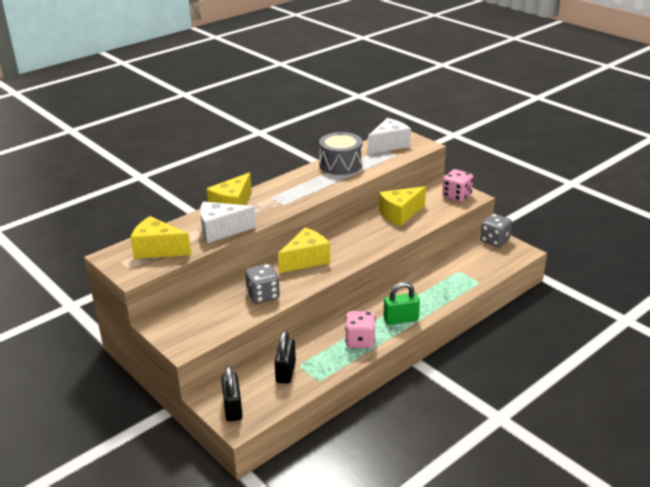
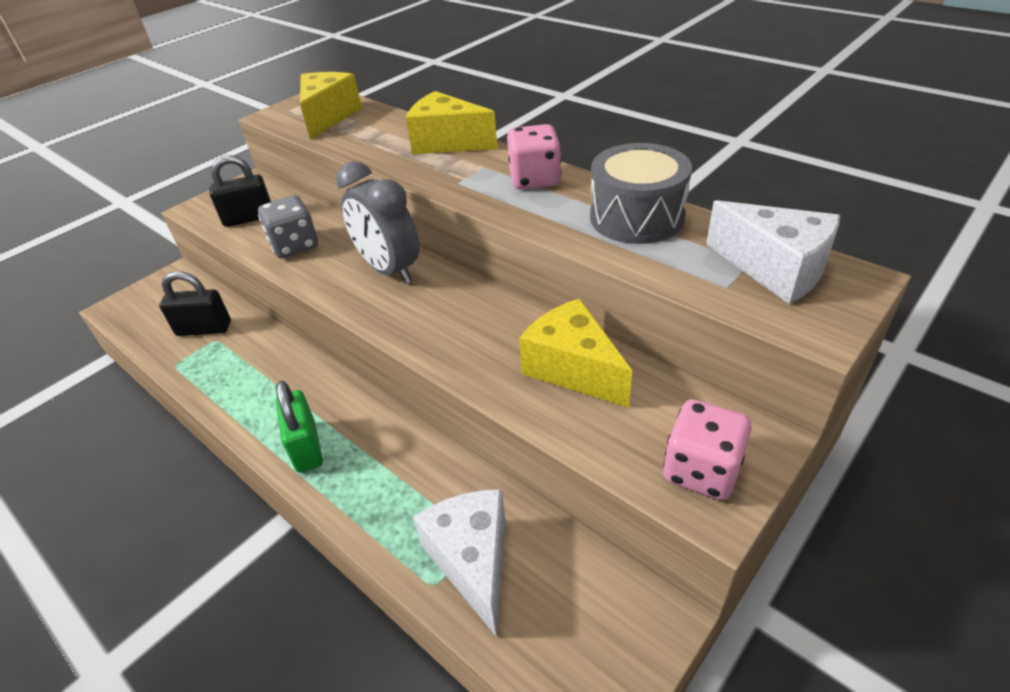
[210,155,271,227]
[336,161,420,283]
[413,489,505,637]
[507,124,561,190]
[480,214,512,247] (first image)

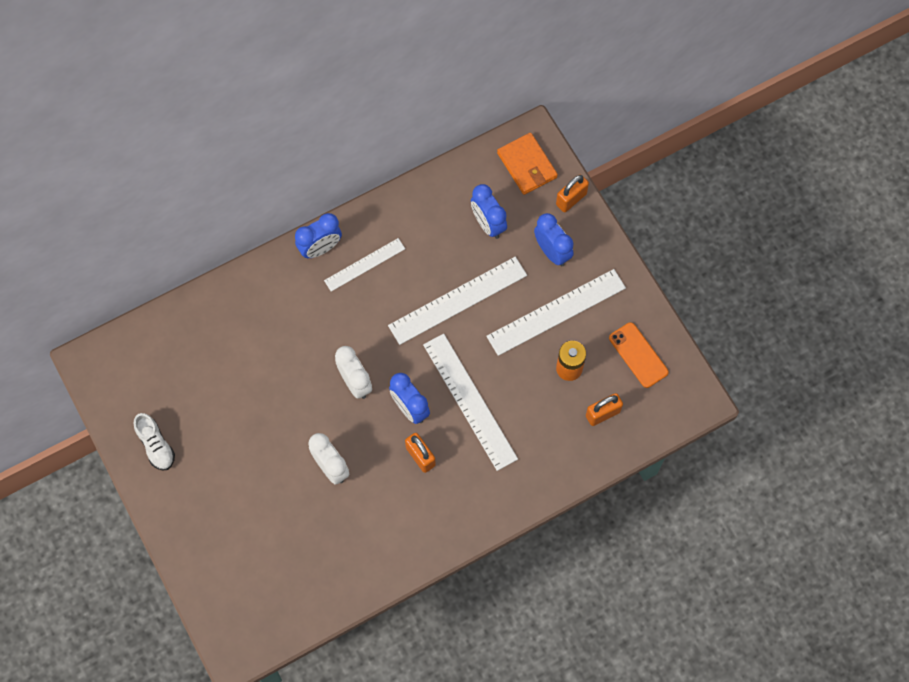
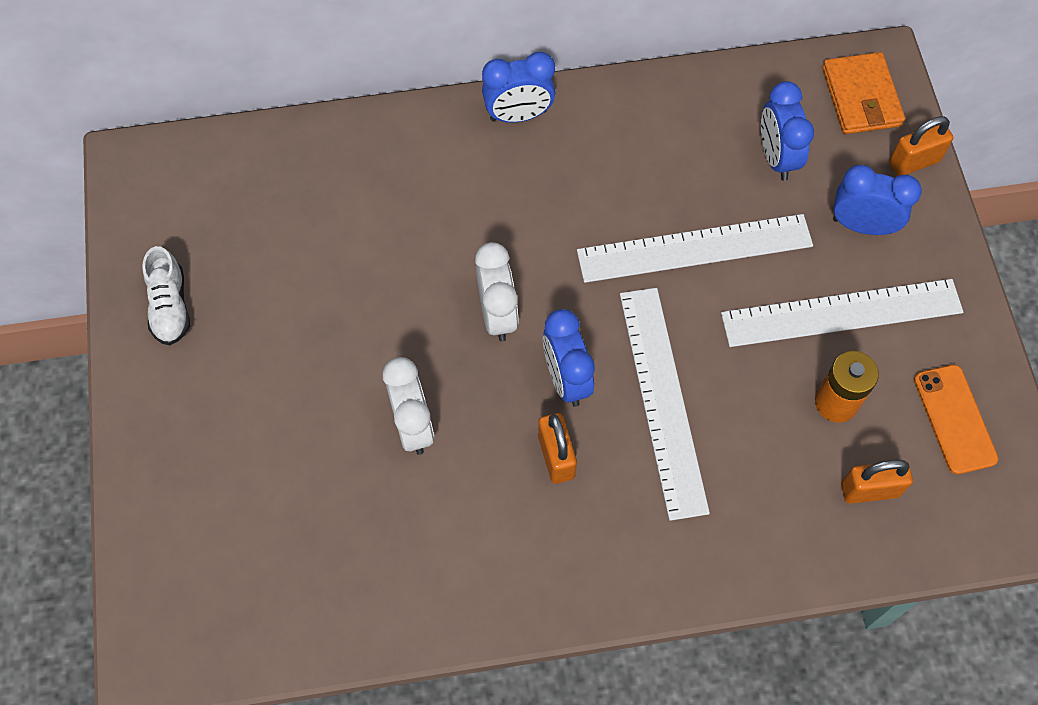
[833,165,922,235]
[324,238,405,291] (first image)

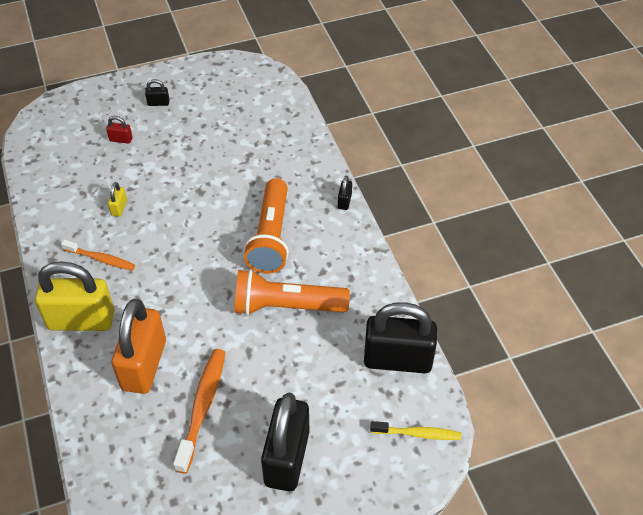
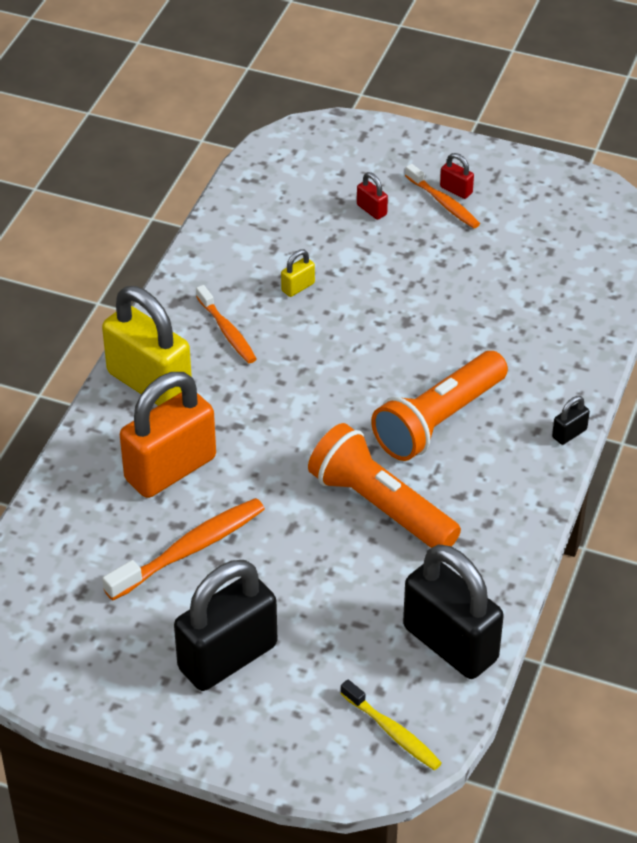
[405,164,480,228]
[440,153,474,199]

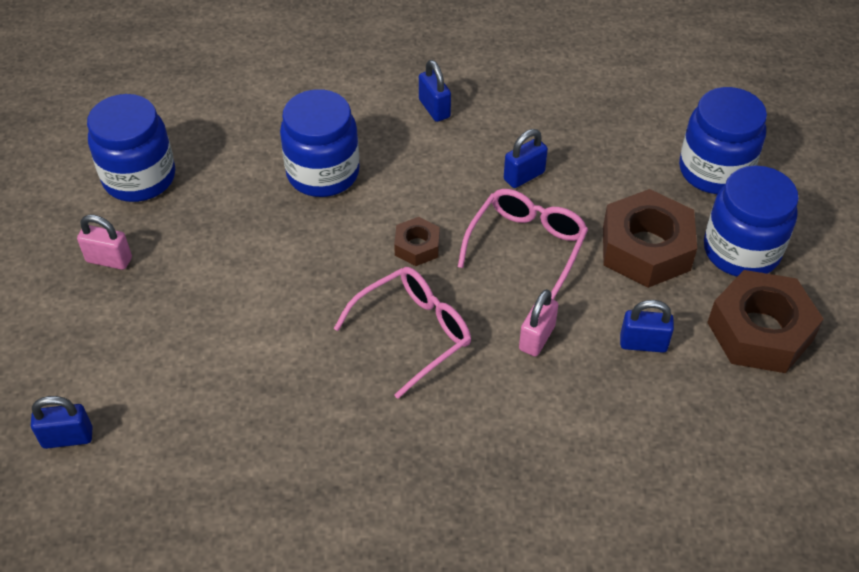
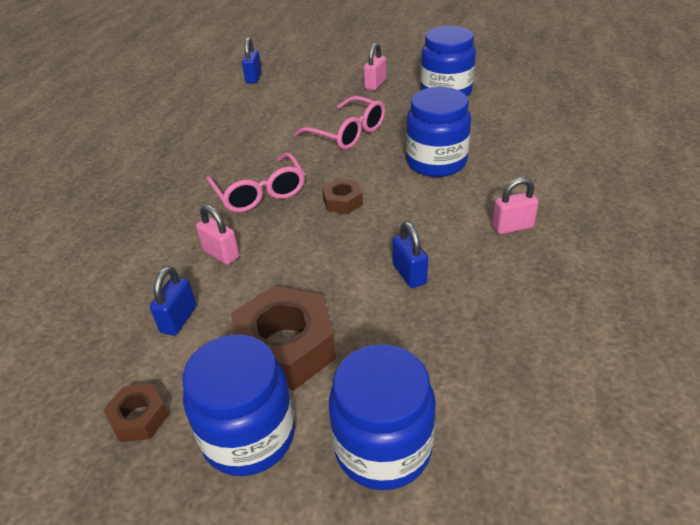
[103,384,169,442]
[294,96,385,150]
[492,177,539,234]

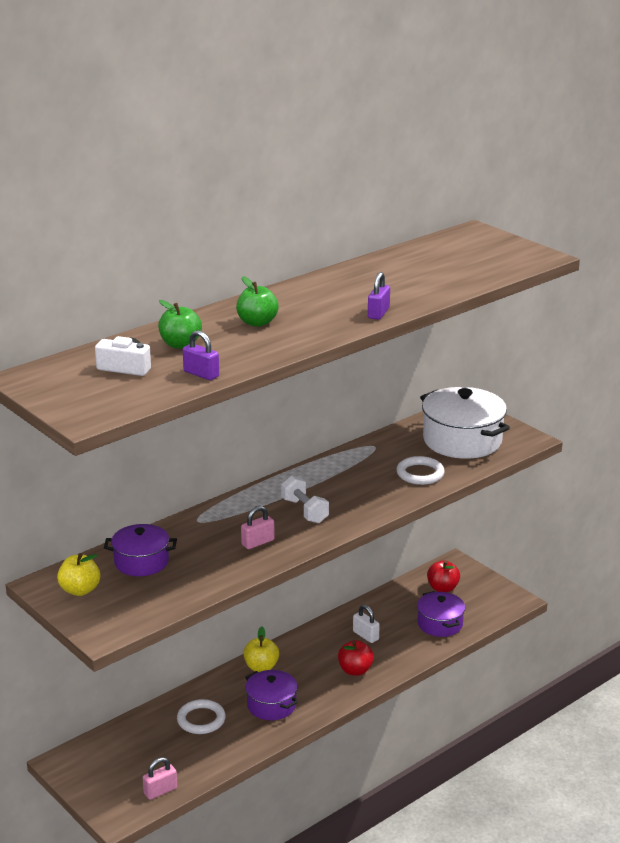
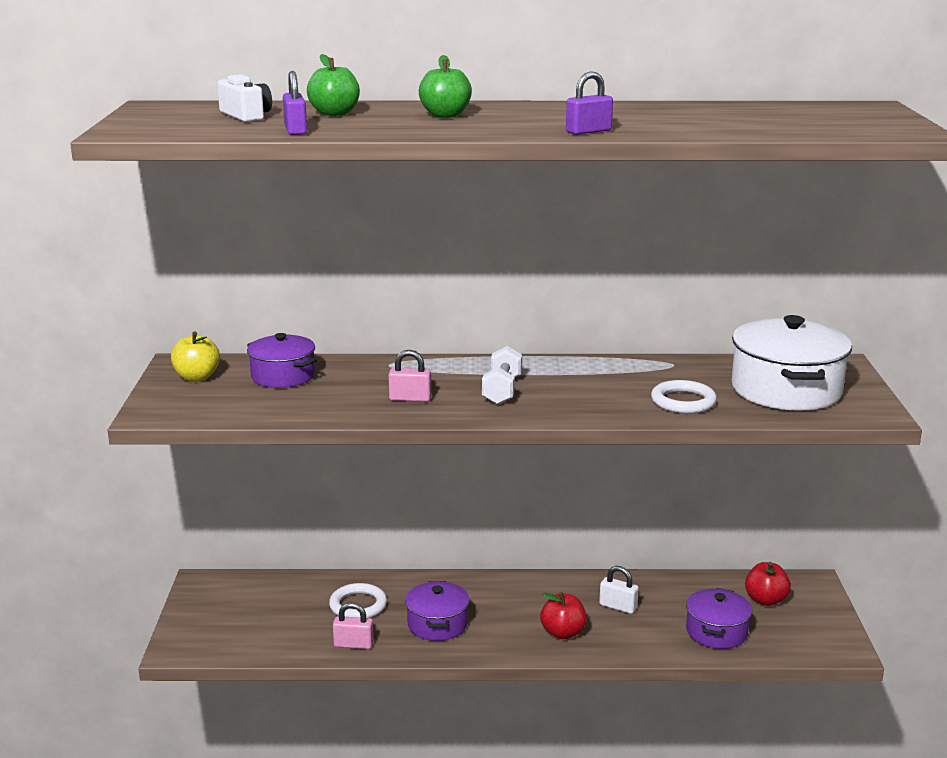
[333,602,374,649]
[599,566,639,614]
[243,627,279,672] (first image)

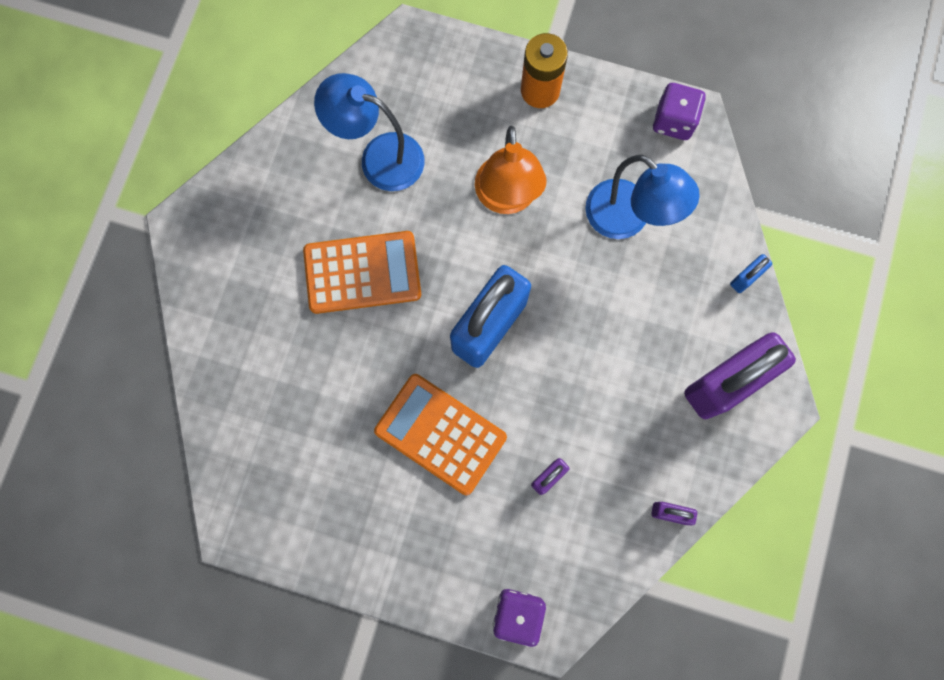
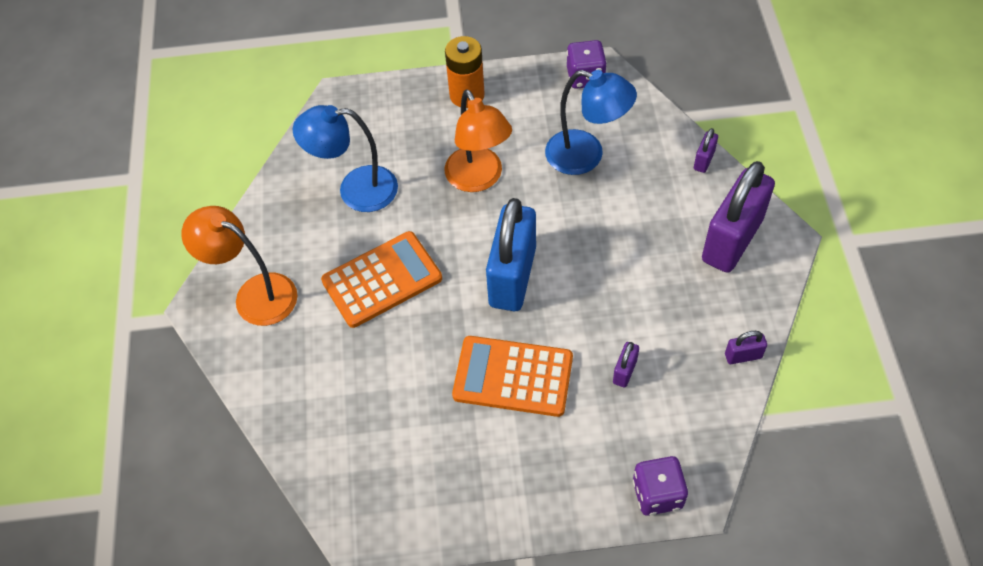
[181,206,297,326]
[694,128,718,173]

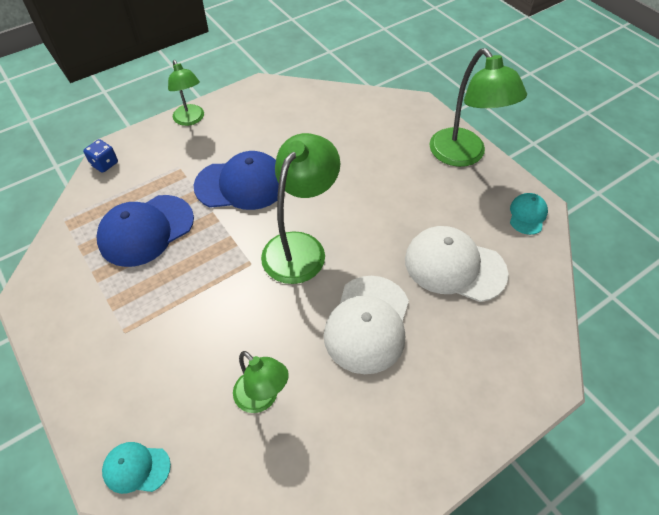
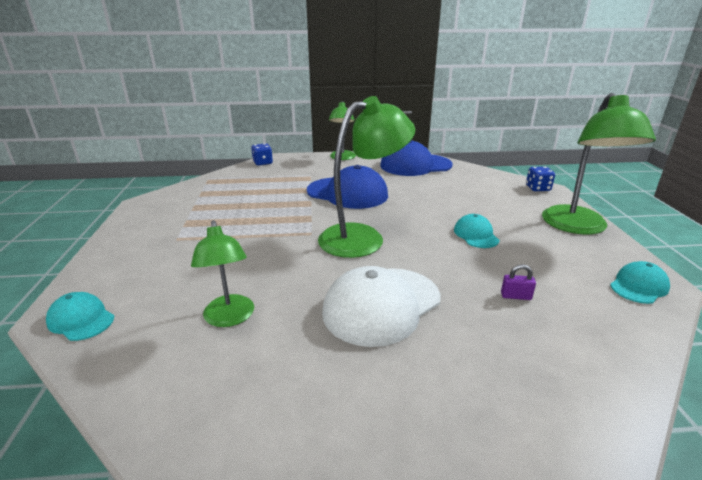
[380,140,453,176]
[454,214,500,248]
[501,264,536,300]
[526,167,555,191]

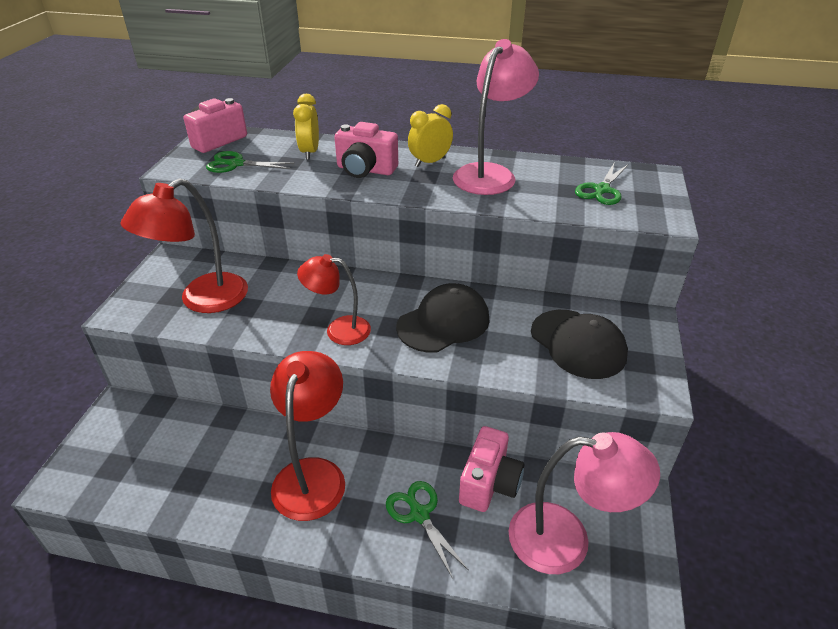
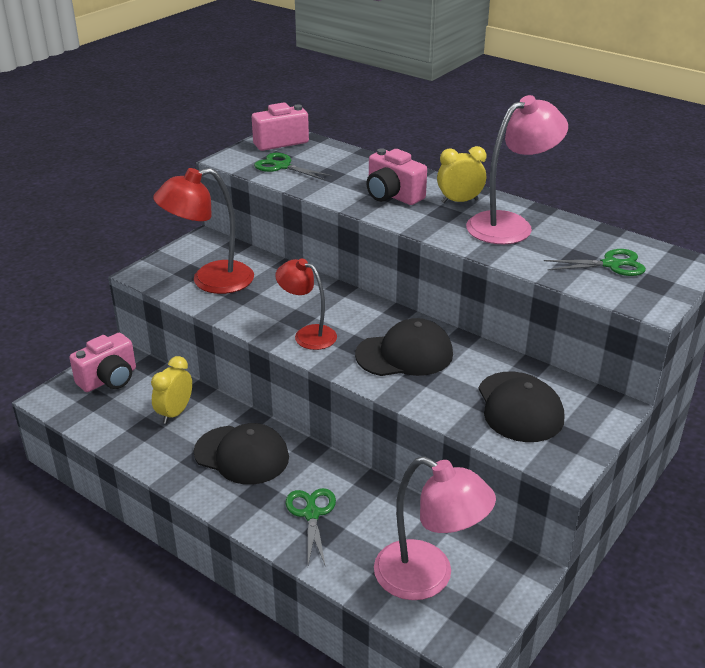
[69,333,136,392]
[151,356,192,424]
[194,423,289,485]
[544,249,646,276]

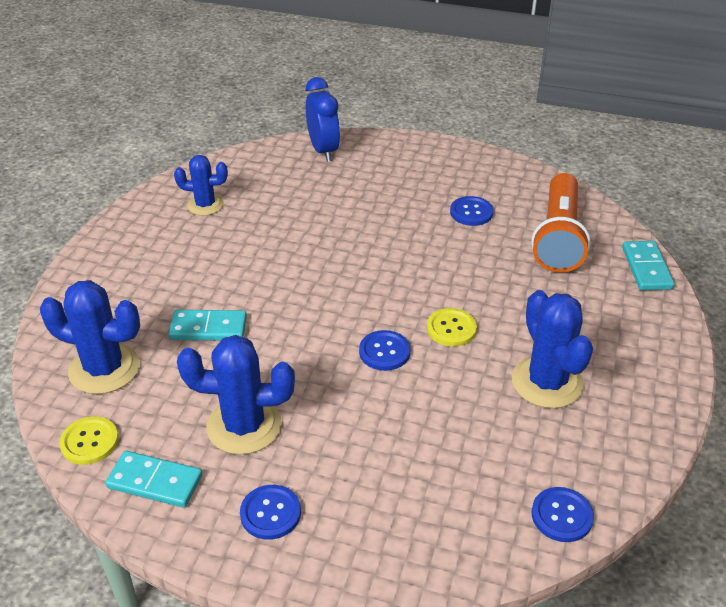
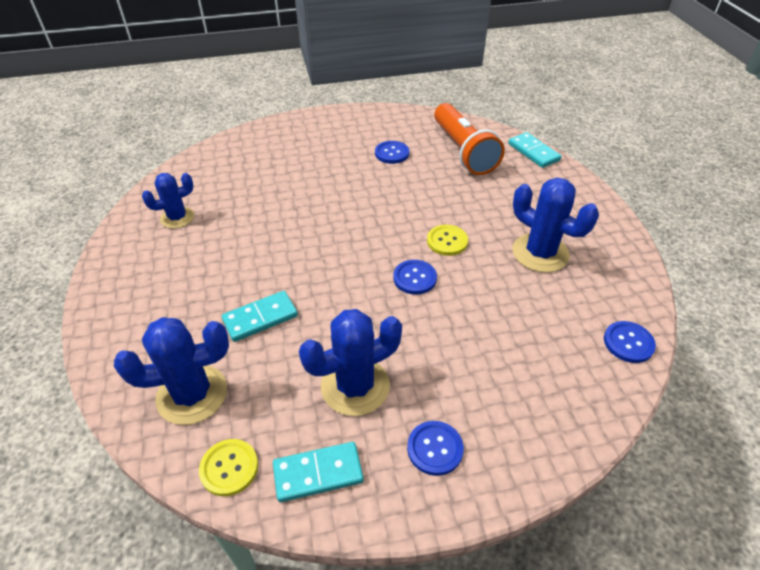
[306,77,340,162] (first image)

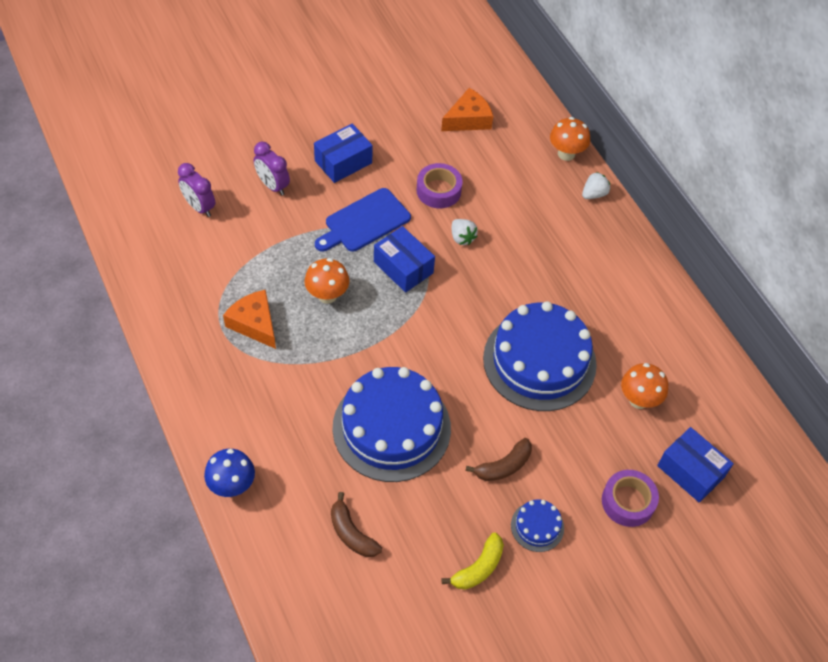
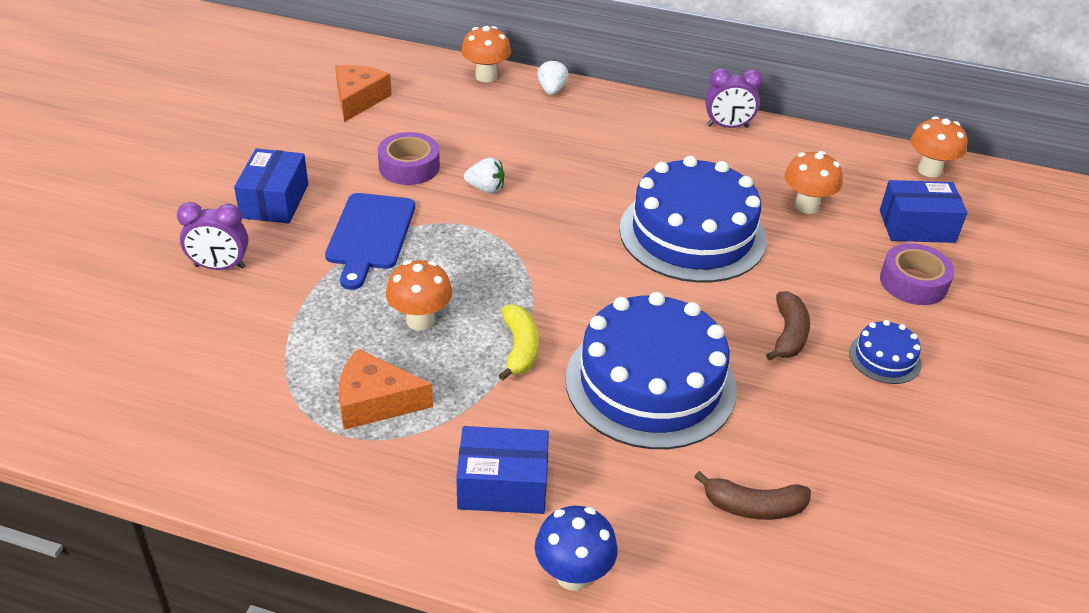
[456,426,549,514]
[499,304,539,380]
[705,68,763,128]
[910,116,967,178]

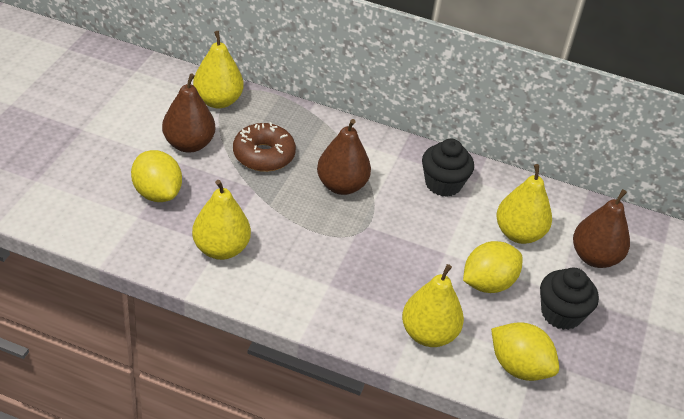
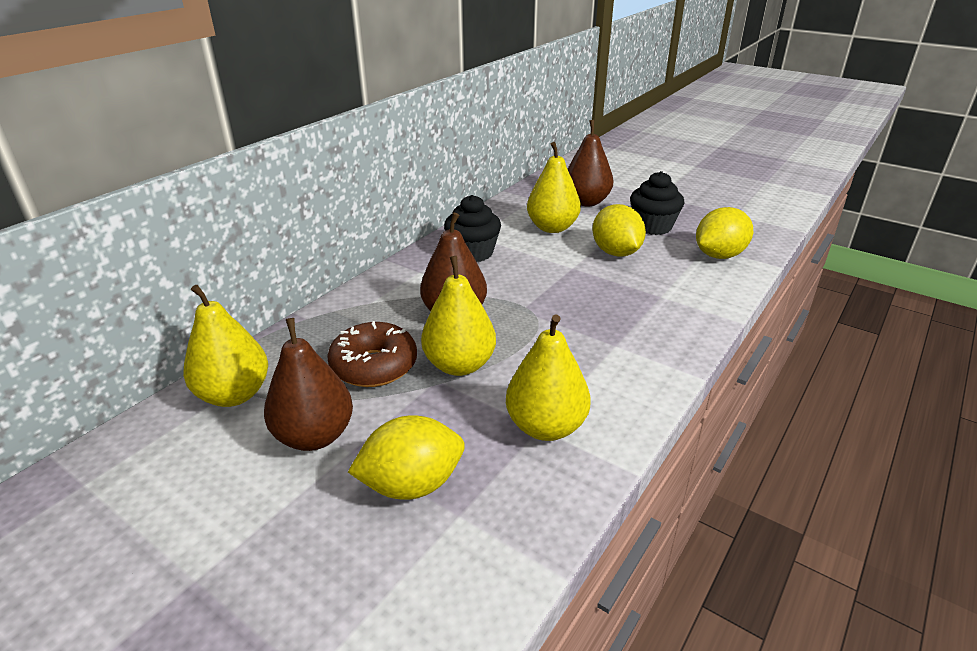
[421,256,496,376]

